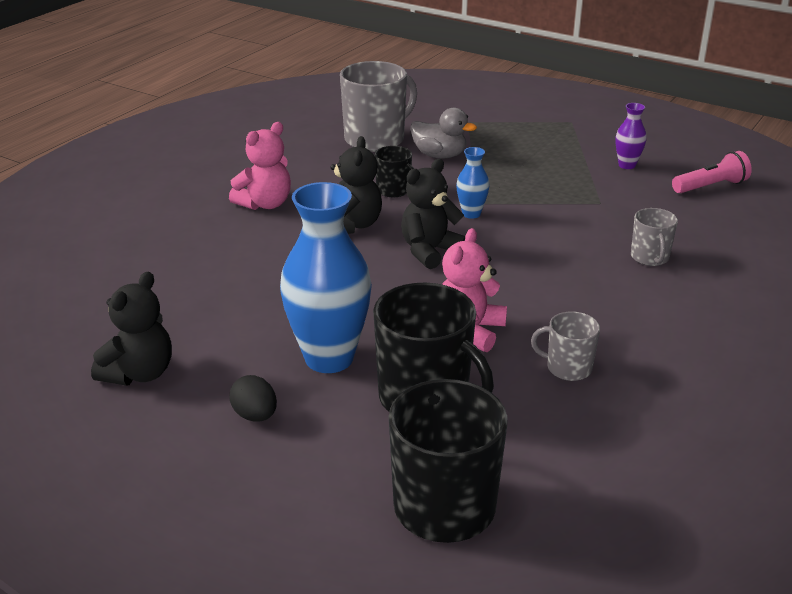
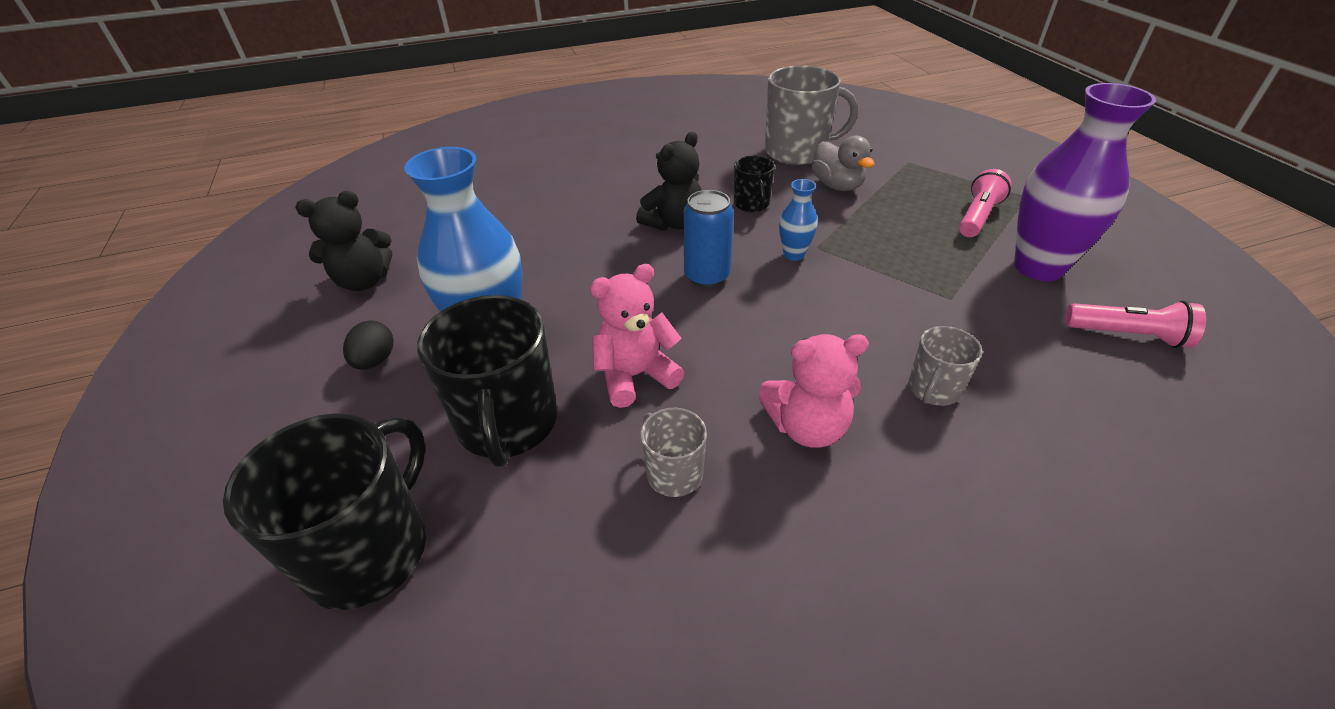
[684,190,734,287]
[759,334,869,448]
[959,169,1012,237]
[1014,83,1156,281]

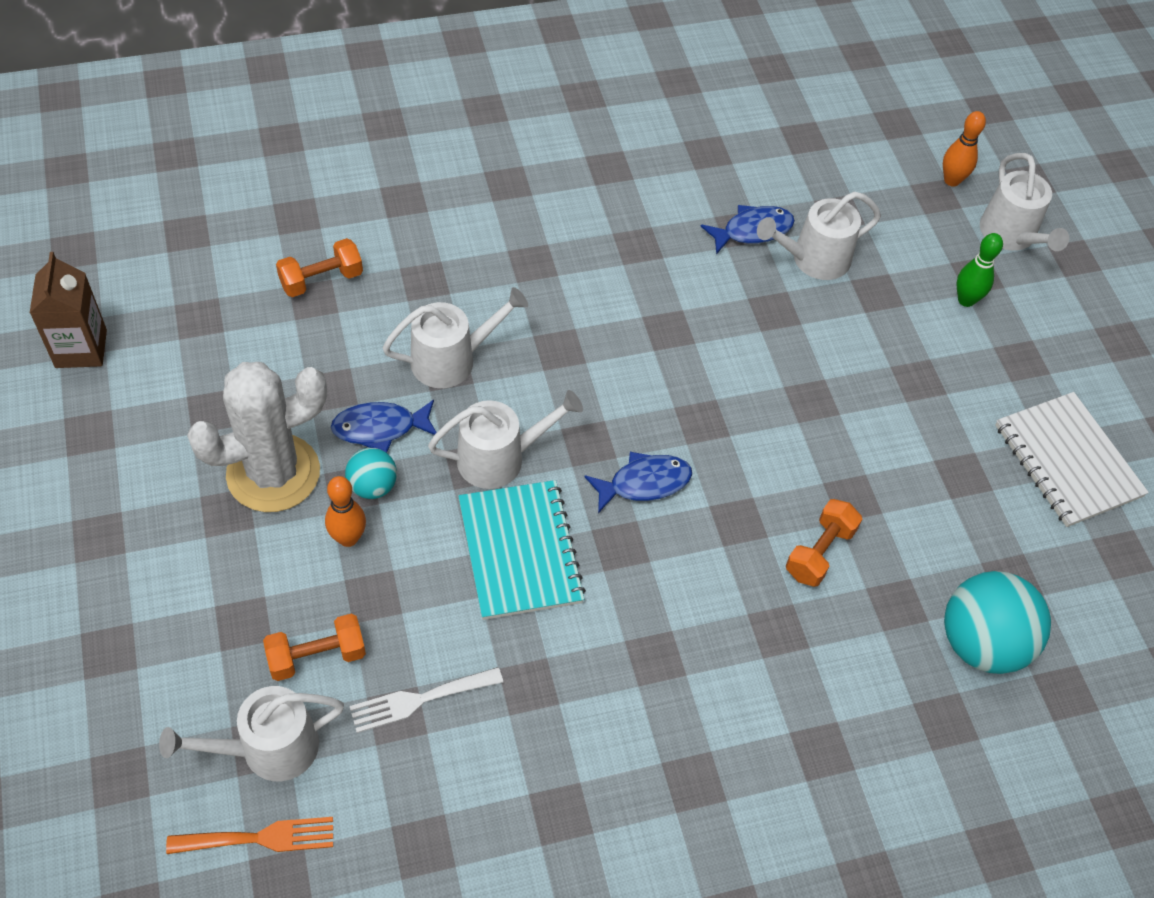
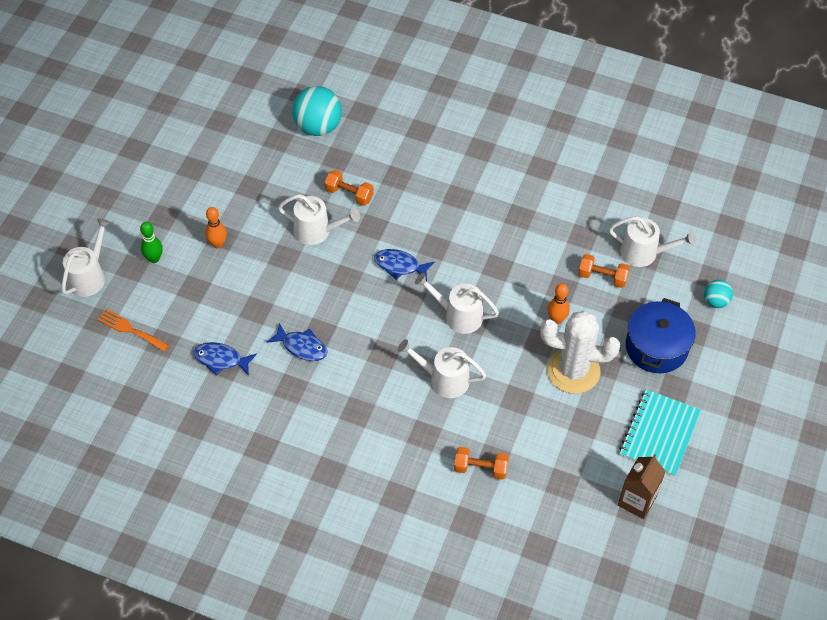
[98,309,169,352]
[205,207,227,249]
[267,323,328,361]
[278,194,360,245]
[325,170,374,206]
[619,389,701,477]
[626,298,696,373]
[704,280,733,308]
[350,667,503,733] (first image)
[995,392,1149,527] (first image)

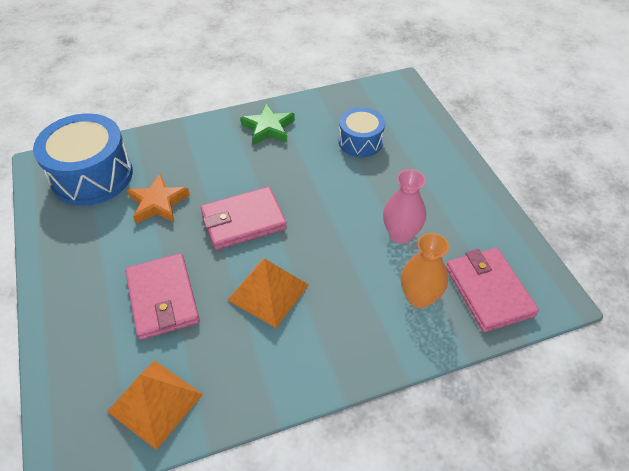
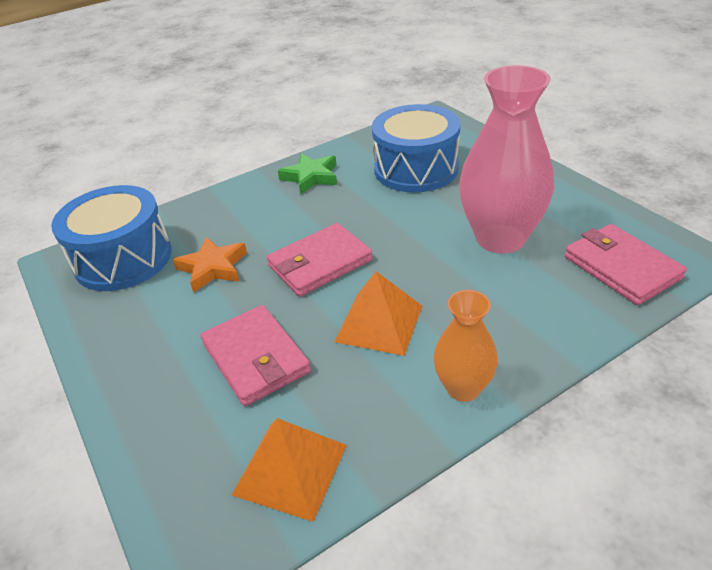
[372,104,461,192]
[433,290,498,402]
[459,65,554,253]

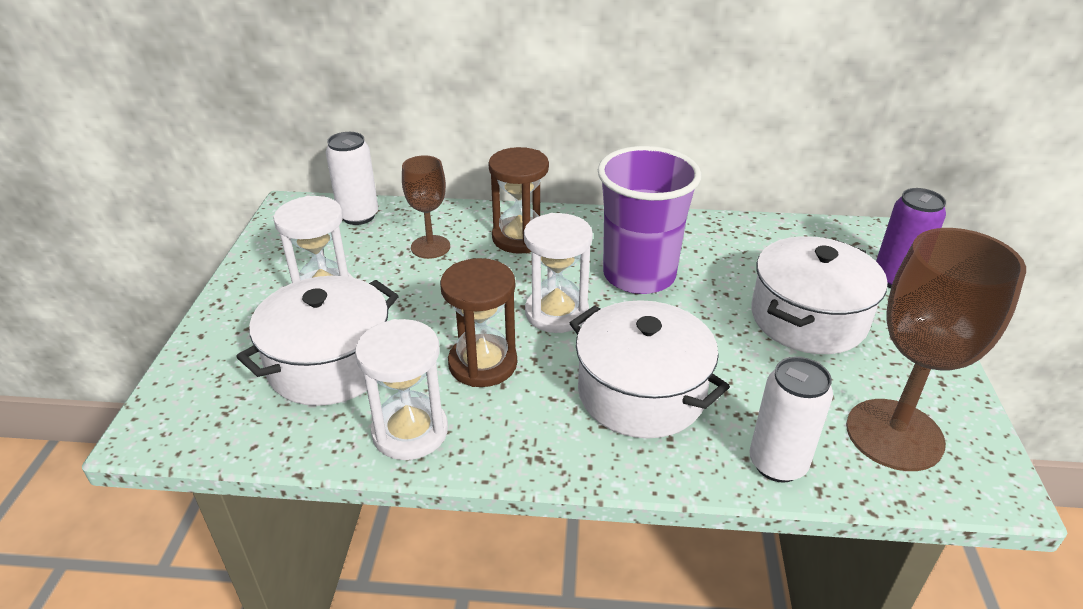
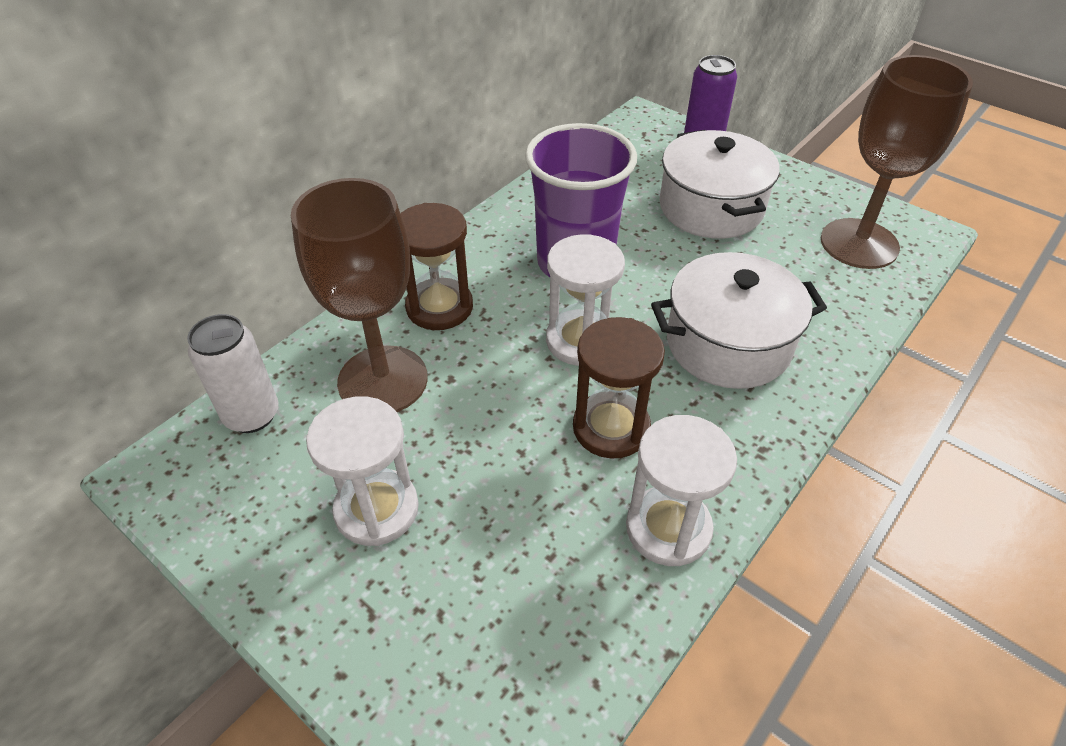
[291,178,428,412]
[236,276,398,406] (first image)
[749,357,833,483] (first image)

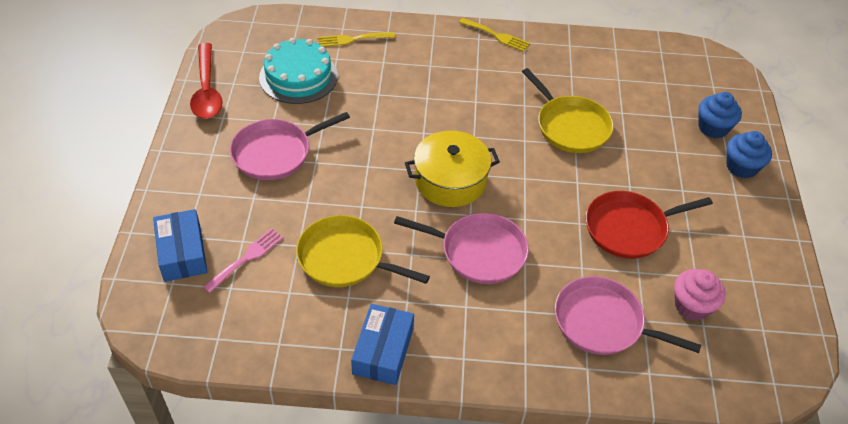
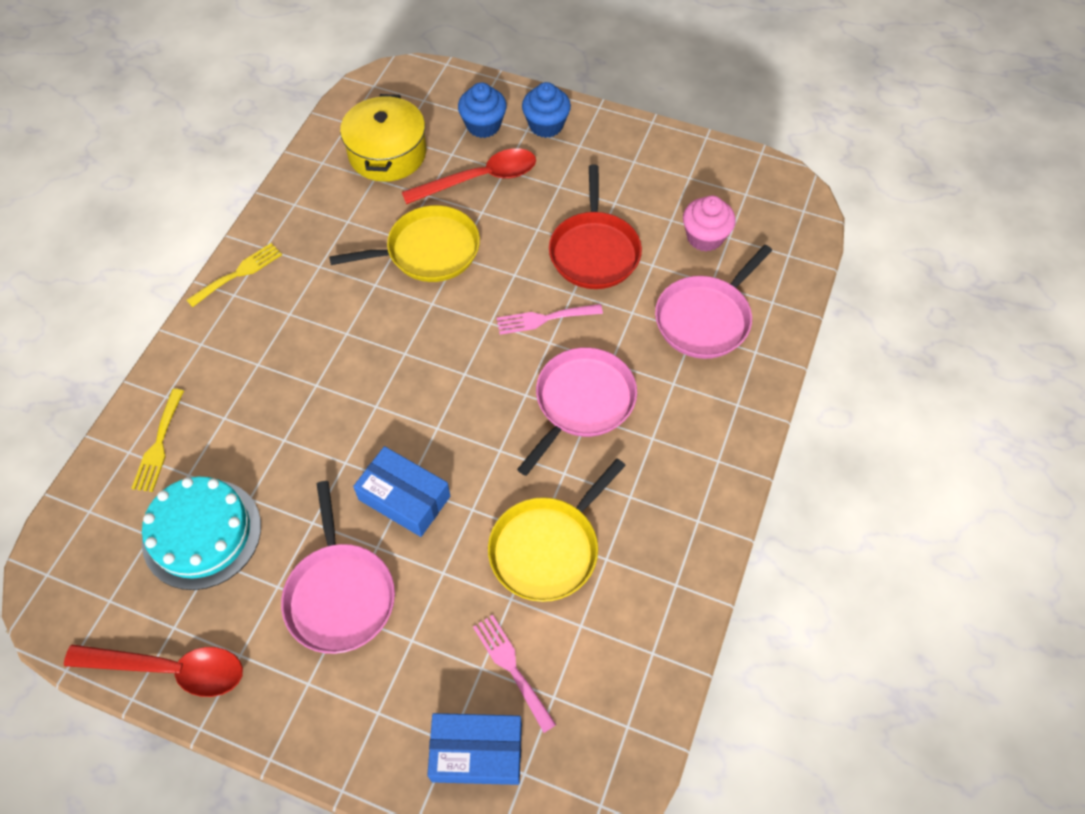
[340,94,426,182]
[353,446,450,537]
[402,148,536,204]
[497,304,603,335]

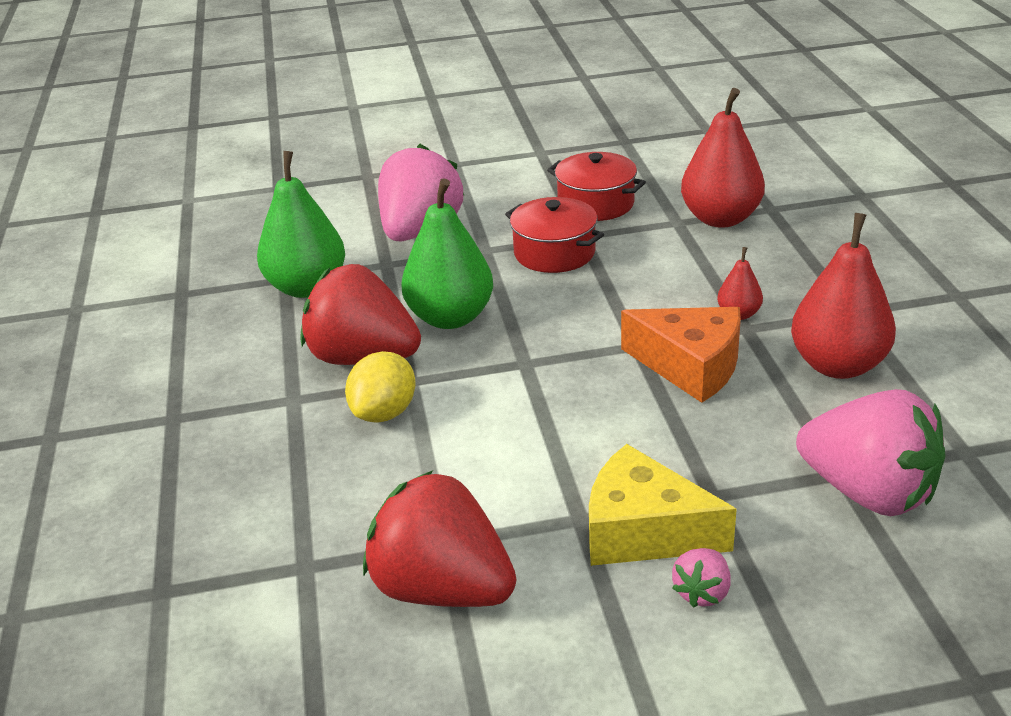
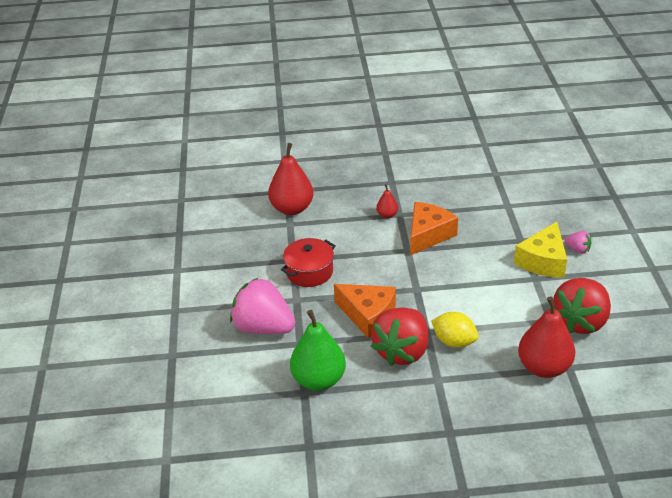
[334,284,396,339]
[518,296,575,378]
[547,152,646,221] (first image)
[796,389,945,516] (first image)

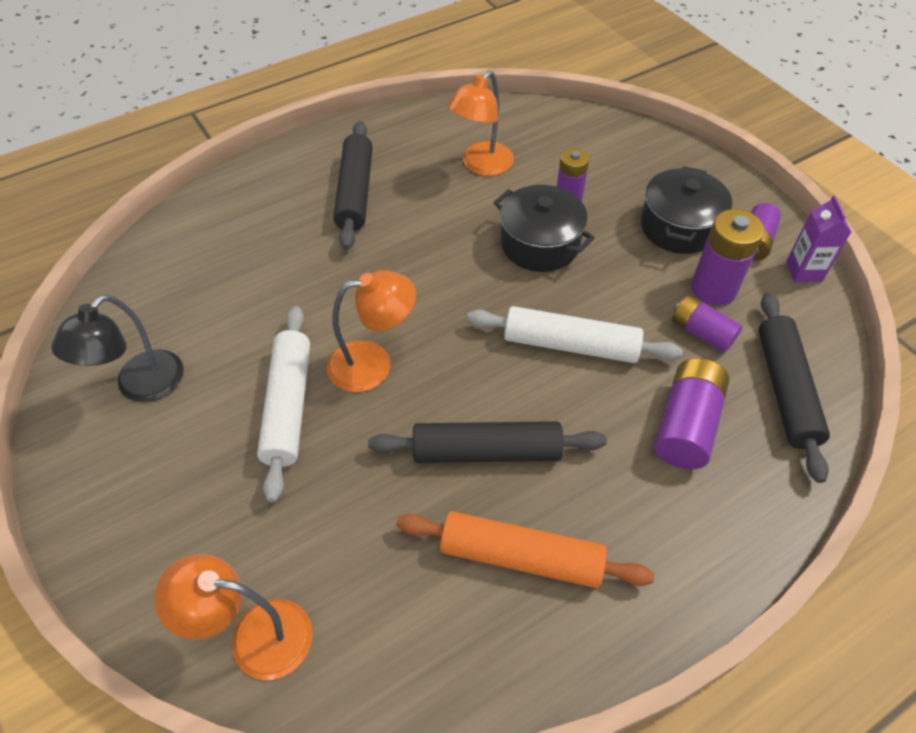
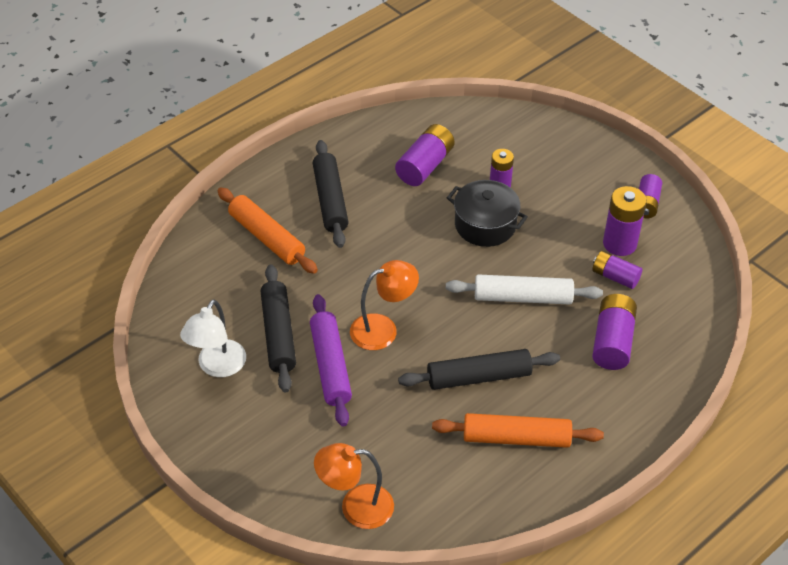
[180,299,246,377]
[217,187,318,274]
[261,264,296,392]
[310,294,352,427]
[395,124,455,186]
[640,166,732,254] (first image)
[786,195,851,282] (first image)

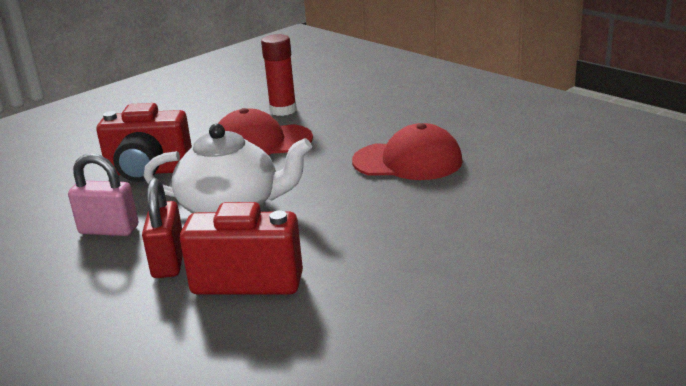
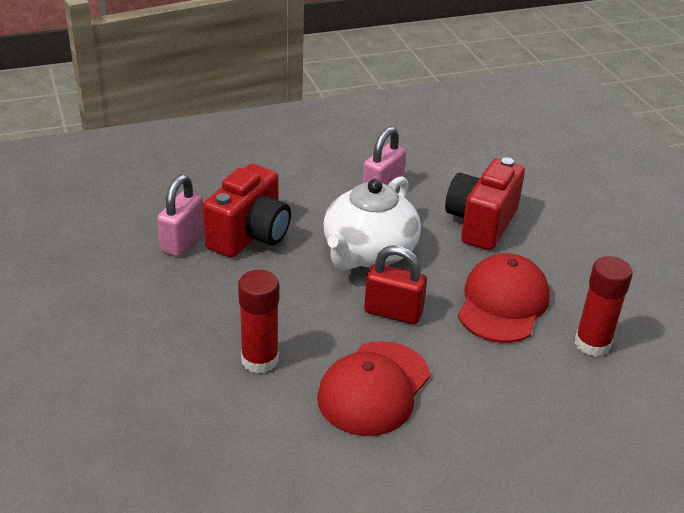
[157,175,204,257]
[238,270,279,374]
[364,246,427,325]

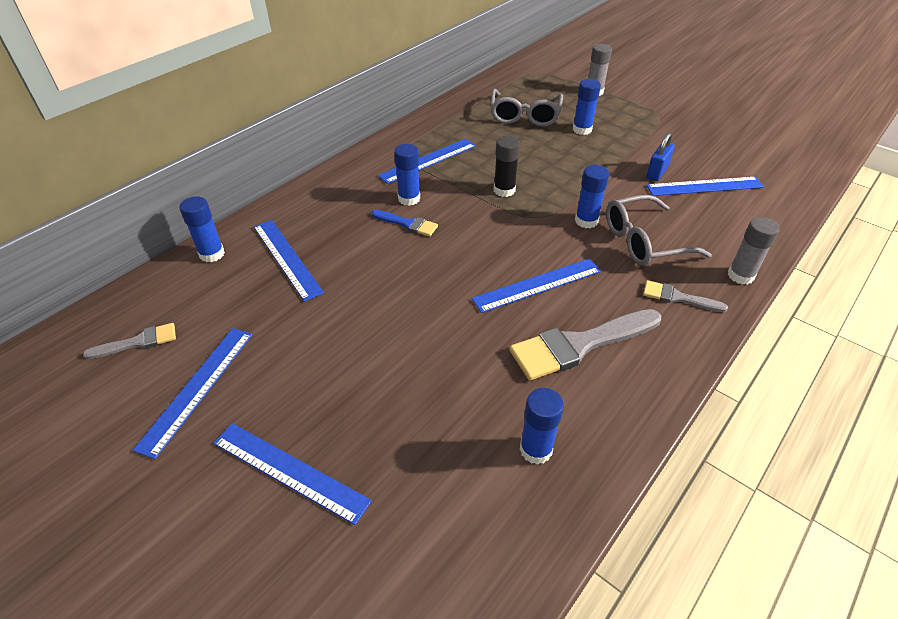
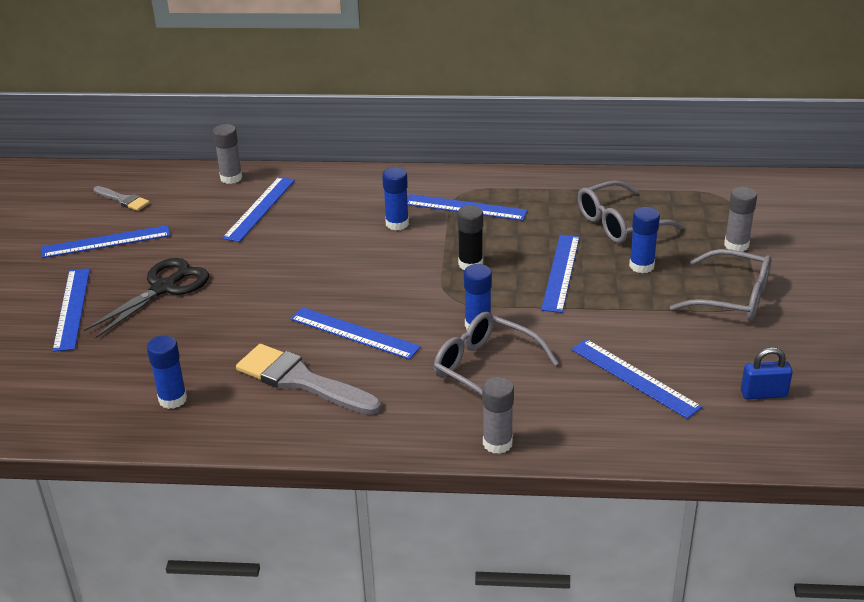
[84,258,209,338]
[213,124,242,184]
[541,235,580,313]
[670,249,771,321]
[741,347,792,400]
[371,210,438,236] (first image)
[643,280,728,312] (first image)

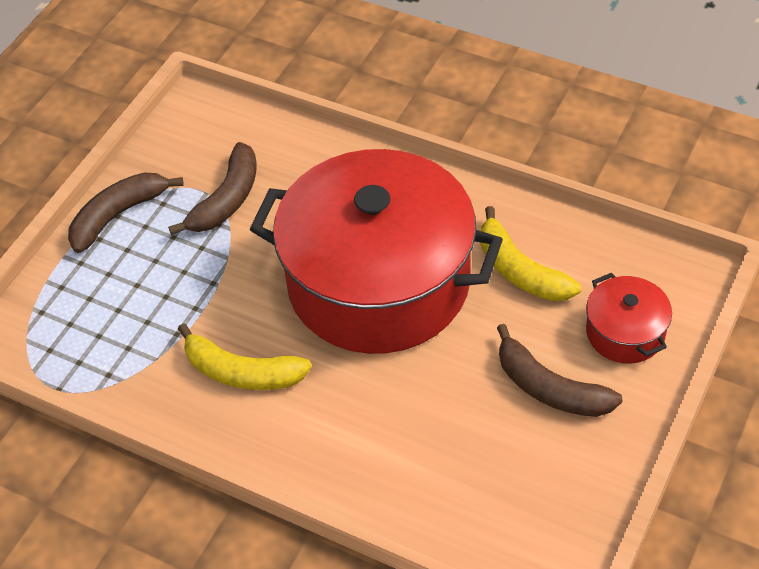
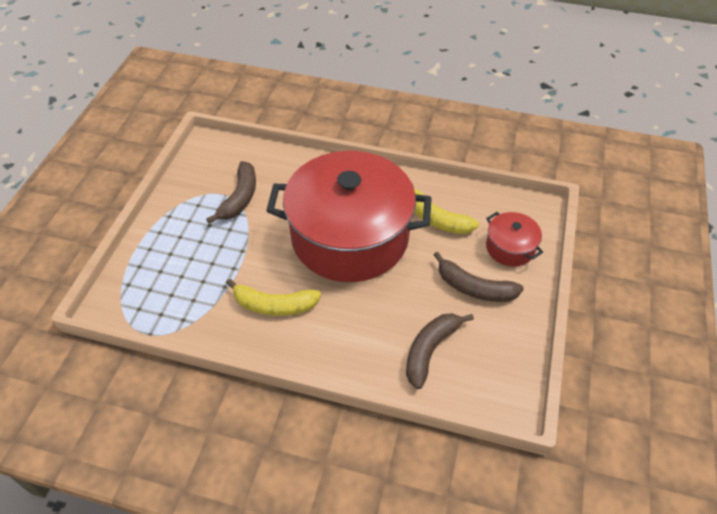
[406,313,474,389]

